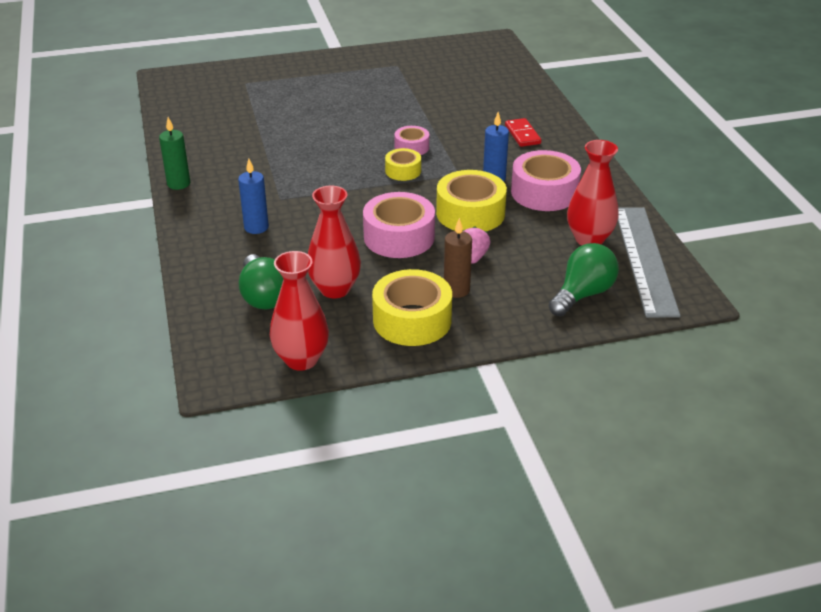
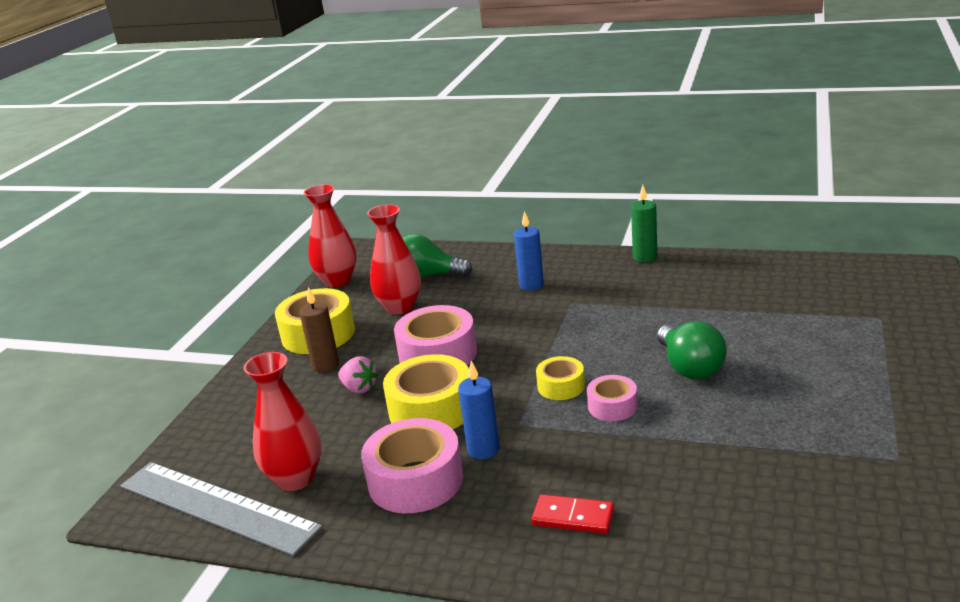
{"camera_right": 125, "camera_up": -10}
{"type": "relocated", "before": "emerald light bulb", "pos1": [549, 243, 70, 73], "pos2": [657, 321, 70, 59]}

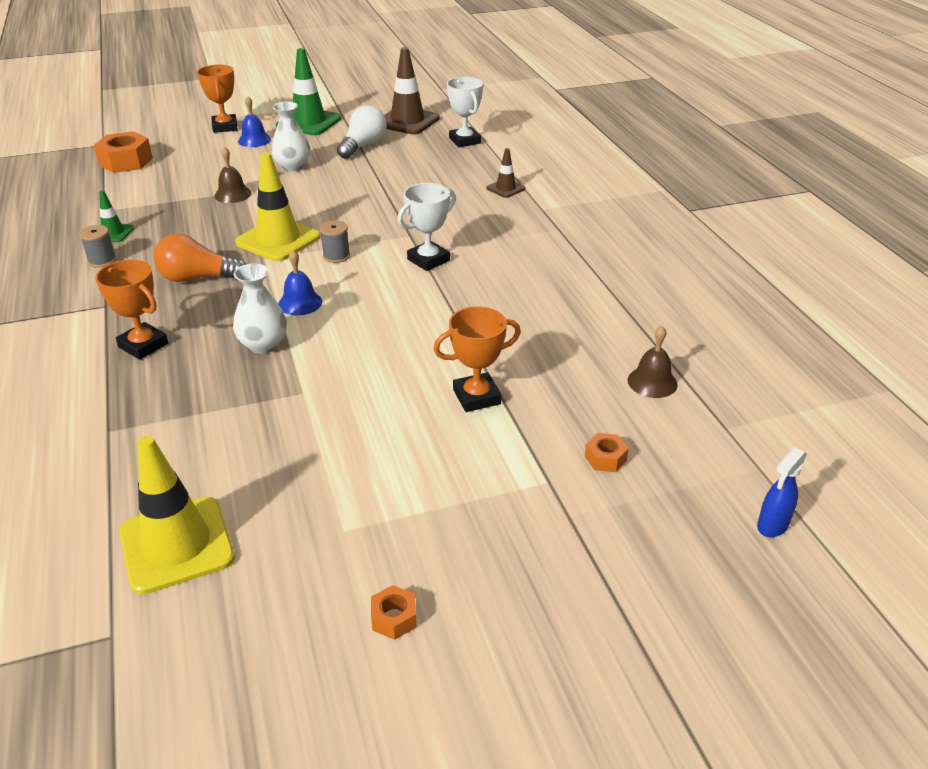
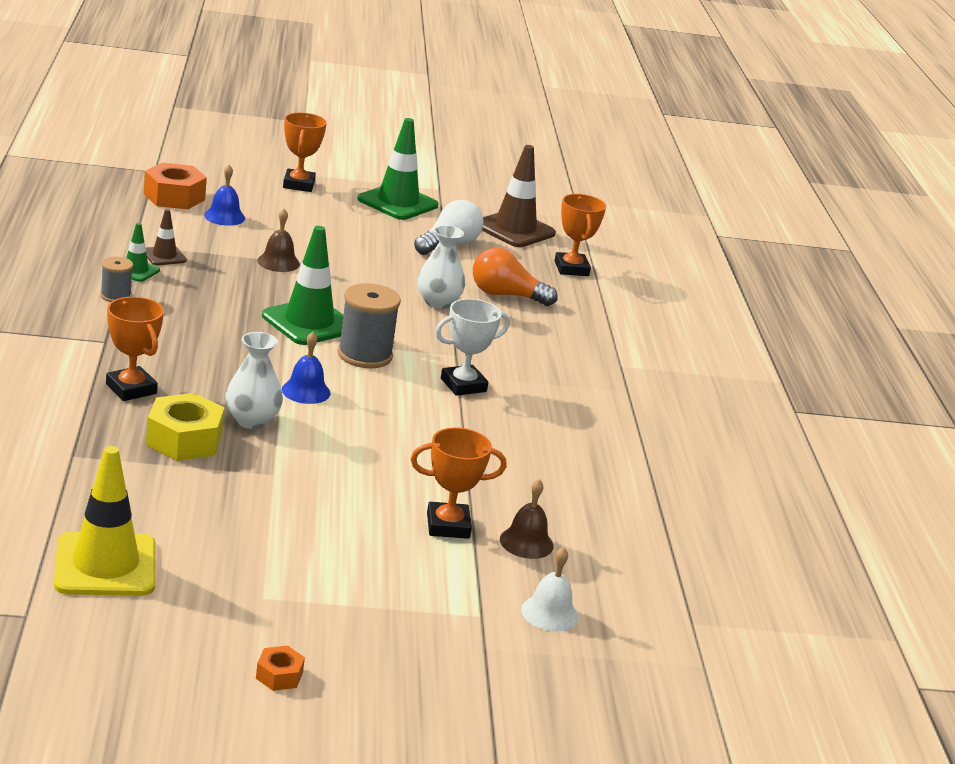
{"camera_right": 10, "camera_up": -10}
{"type": "colour", "before": "white prize cup", "after": "orange prize cup", "pos1": [447, 77, 36, 70], "pos2": [554, 194, 52, 82]}
{"type": "relocated", "before": "cobalt hand bell", "pos1": [238, 96, 33, 51], "pos2": [204, 165, 41, 61]}
{"type": "relocated", "before": "white vase", "pos1": [271, 102, 39, 70], "pos2": [417, 225, 48, 84]}
{"type": "relocated", "before": "dark brown safety cone", "pos1": [486, 148, 39, 50], "pos2": [146, 209, 41, 56]}
{"type": "colour", "before": "golden safety cone", "after": "emerald safety cone", "pos1": [235, 152, 86, 110], "pos2": [262, 226, 81, 119]}
{"type": "size", "before": "grey reel of thread", "pos1": [320, 221, 30, 42], "pos2": [338, 283, 63, 85], "scale": 1.79}
{"type": "relocated", "before": "orange light bulb", "pos1": [153, 234, 93, 48], "pos2": [473, 248, 85, 58]}
{"type": "relocated", "before": "dark brown hand bell", "pos1": [627, 326, 51, 72], "pos2": [500, 479, 53, 80]}
{"type": "exchanged", "before": "orange hexagon nut", "after": "white hand bell", "pos1": [585, 433, 44, 39], "pos2": [521, 547, 57, 85]}
{"type": "missing", "before": "cobalt spray bottle", "pos1": [757, 447, 50, 90]}
{"type": "appeared", "after": "golden hexagon nut", "pos2": [146, 393, 79, 68]}

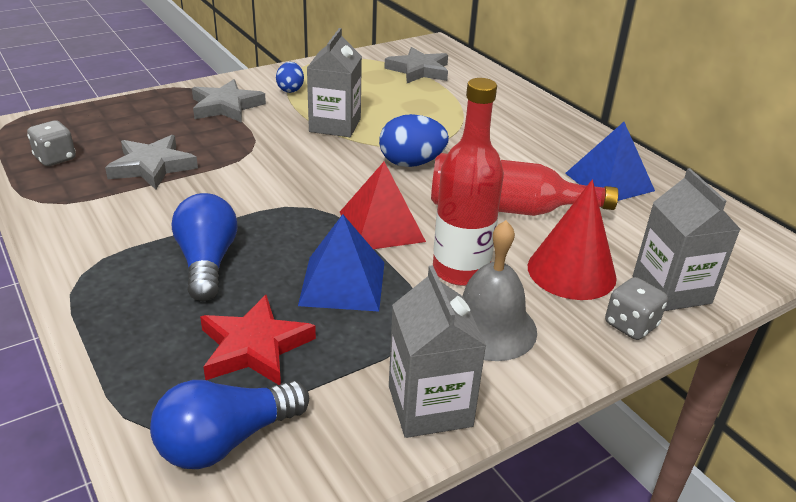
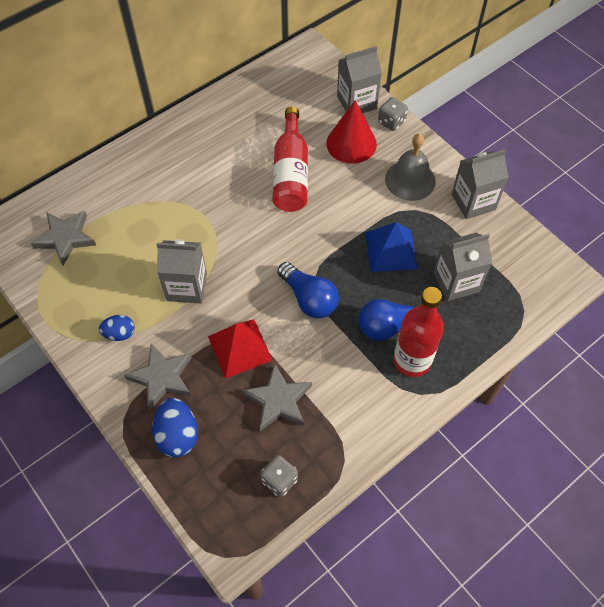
{"camera_right": -95, "camera_up": 25}
{"type": "relocated", "before": "red drink bottle", "pos1": [433, 78, 71, 208], "pos2": [394, 287, 50, 90]}
{"type": "relocated", "before": "cobalt egg", "pos1": [379, 114, 70, 53], "pos2": [152, 398, 46, 60]}
{"type": "missing", "before": "cobalt pyramid", "pos1": [565, 122, 90, 79]}
{"type": "relocated", "before": "red pyramid", "pos1": [340, 162, 86, 87], "pos2": [208, 319, 64, 60]}
{"type": "exchanged", "before": "red star shape", "after": "grey carton", "pos1": [200, 295, 116, 90], "pos2": [434, 232, 58, 69]}
{"type": "relocated", "before": "cobalt light bulb", "pos1": [150, 380, 159, 89], "pos2": [277, 262, 62, 56]}

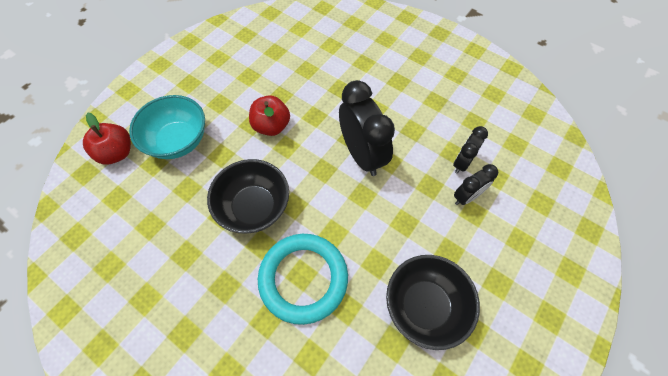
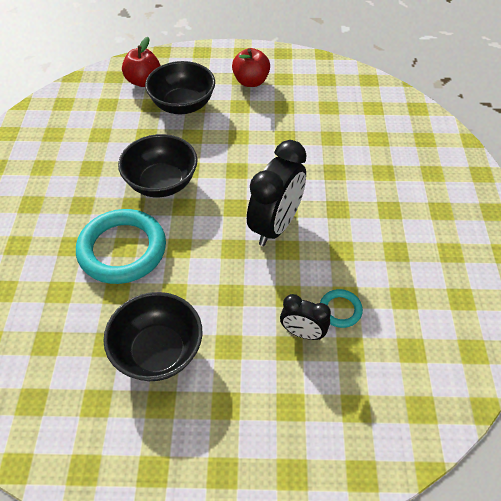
{"camera_right": 55, "camera_up": -10}
{"type": "colour", "before": "teal deep dish", "after": "jet-black deep dish", "pos1": [129, 95, 76, 64], "pos2": [145, 61, 70, 53]}
{"type": "relocated", "before": "red apple fruit", "pos1": [249, 95, 41, 41], "pos2": [232, 48, 38, 39]}
{"type": "exchanged", "before": "jet-black clock", "after": "teal ring", "pos1": [453, 126, 35, 48], "pos2": [320, 289, 43, 39]}

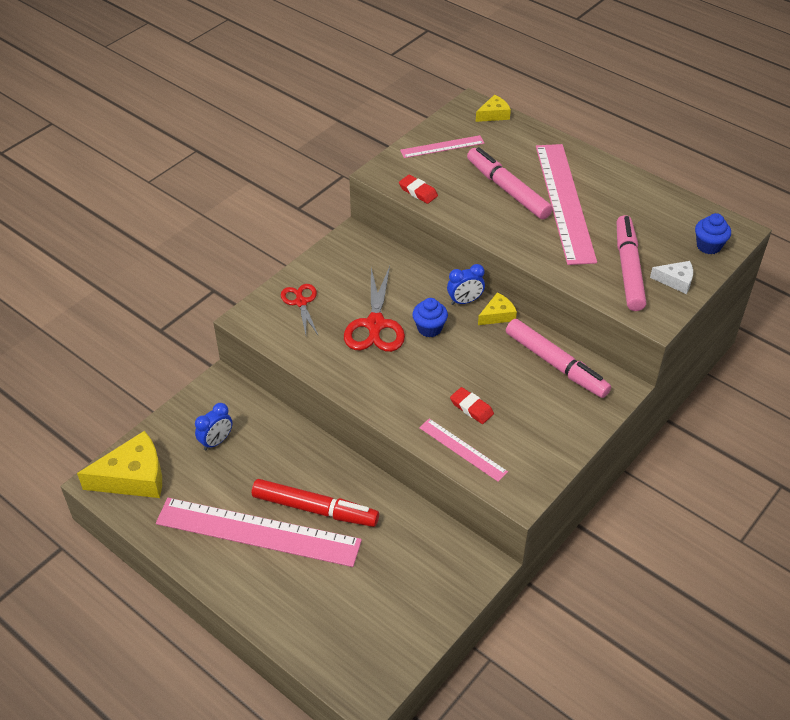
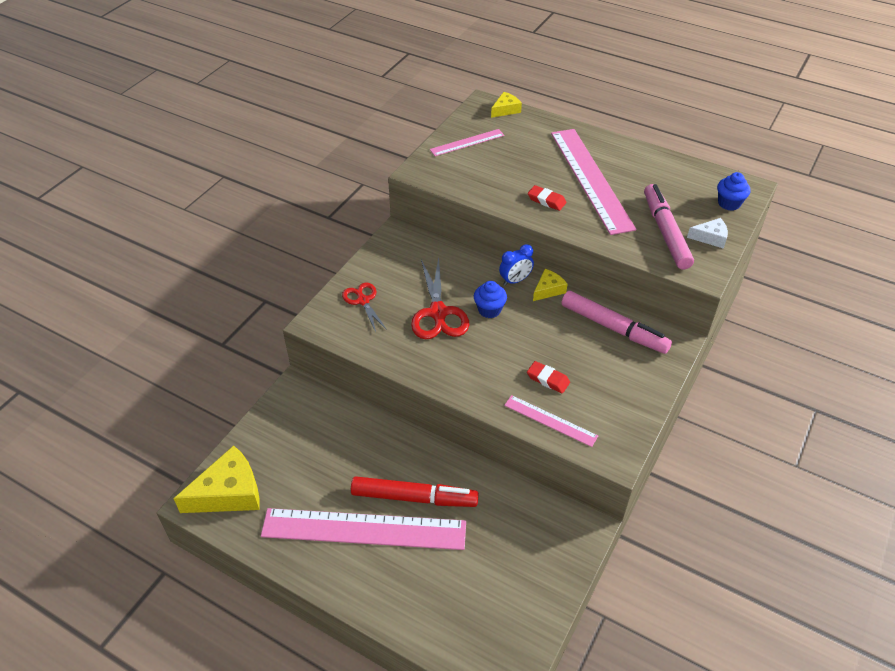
{"camera_right": -10, "camera_up": 0}
{"type": "missing", "before": "rosy felt pen", "pos1": [467, 147, 86, 72]}
{"type": "relocated", "before": "red pencil eraser", "pos1": [399, 175, 39, 29], "pos2": [528, 185, 39, 26]}
{"type": "missing", "before": "cobalt clock", "pos1": [195, 403, 38, 47]}

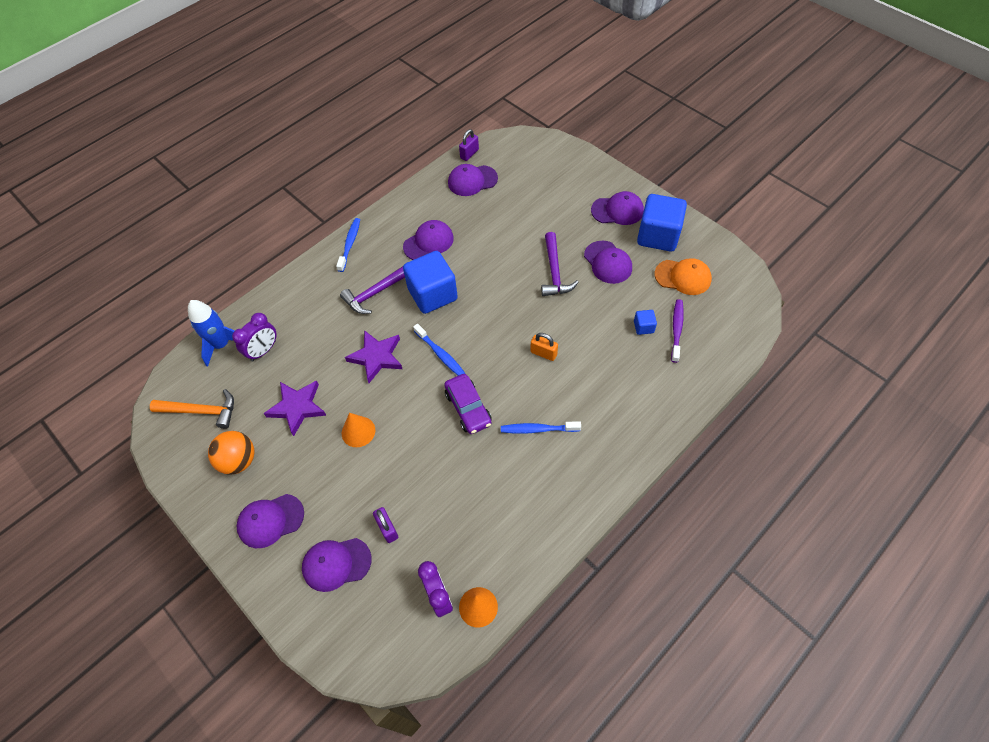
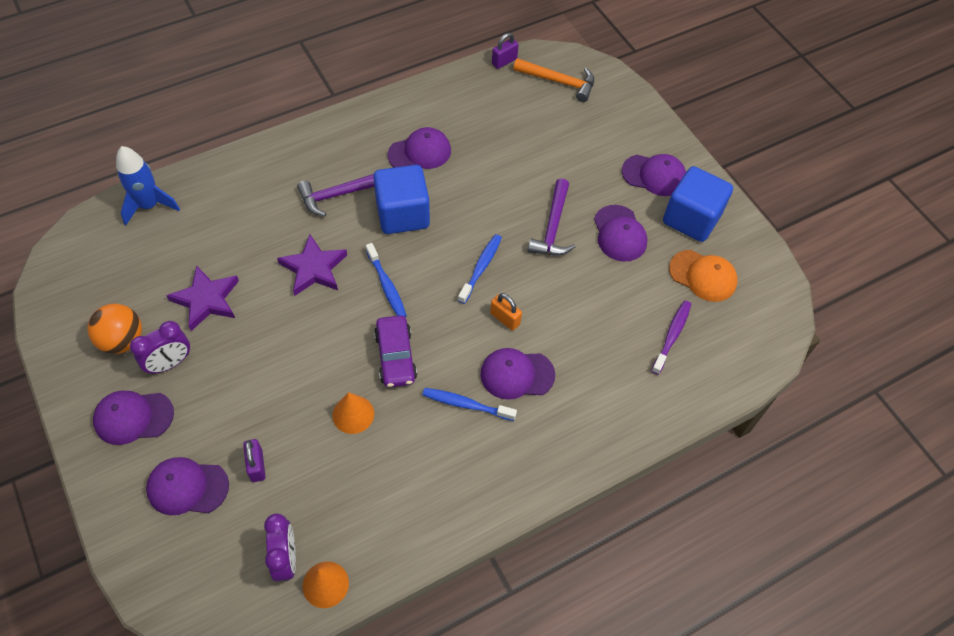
{"camera_right": 10, "camera_up": 0}
{"type": "relocated", "before": "violet peaked cap", "pos1": [448, 164, 50, 32], "pos2": [480, 348, 75, 52]}
{"type": "relocated", "before": "cobalt tooth brush", "pos1": [336, 218, 24, 54], "pos2": [458, 234, 44, 70]}
{"type": "missing", "before": "cobalt solid cube", "pos1": [634, 310, 23, 25]}
{"type": "relocated", "before": "violet clock", "pos1": [232, 313, 45, 48], "pos2": [130, 321, 60, 53]}
{"type": "relocated", "before": "orange claw hammer", "pos1": [150, 389, 84, 40], "pos2": [513, 58, 81, 44]}
{"type": "relocated", "before": "orange cone shape", "pos1": [342, 413, 33, 34], "pos2": [332, 392, 42, 42]}

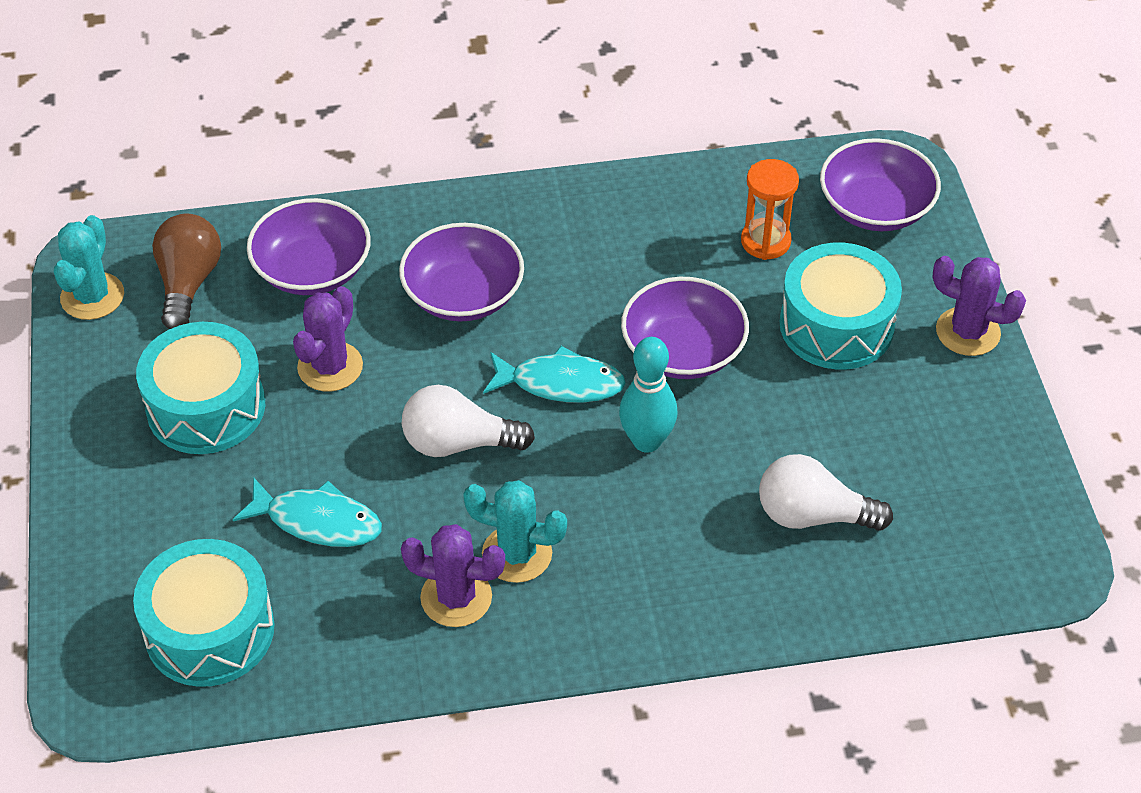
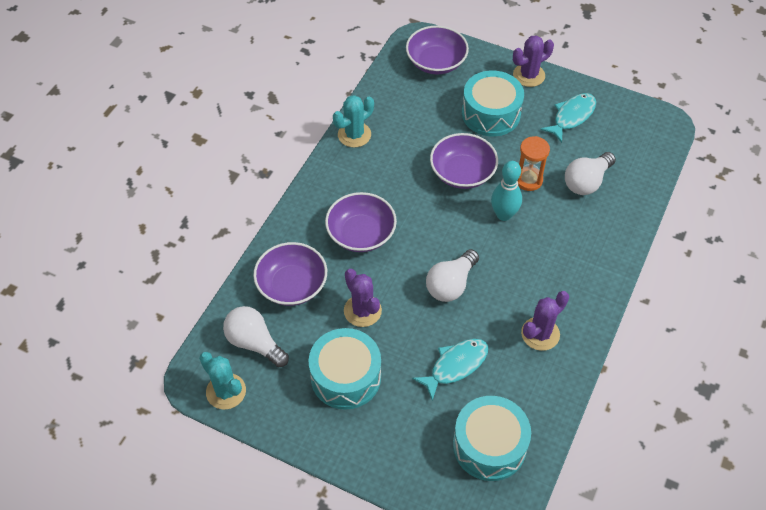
{"camera_right": -55, "camera_up": 5}
{"type": "relocated", "before": "orange sandglass", "pos1": [741, 159, 58, 101], "pos2": [518, 136, 32, 55]}
{"type": "colour", "before": "dark brown light bulb", "after": "white light bulb", "pos1": [152, 214, 69, 115], "pos2": [223, 306, 66, 61]}
{"type": "relocated", "before": "teal toy fish", "pos1": [483, 346, 143, 57], "pos2": [540, 93, 56, 50]}
{"type": "relocated", "before": "teal cactus", "pos1": [463, 480, 104, 103], "pos2": [333, 95, 41, 52]}

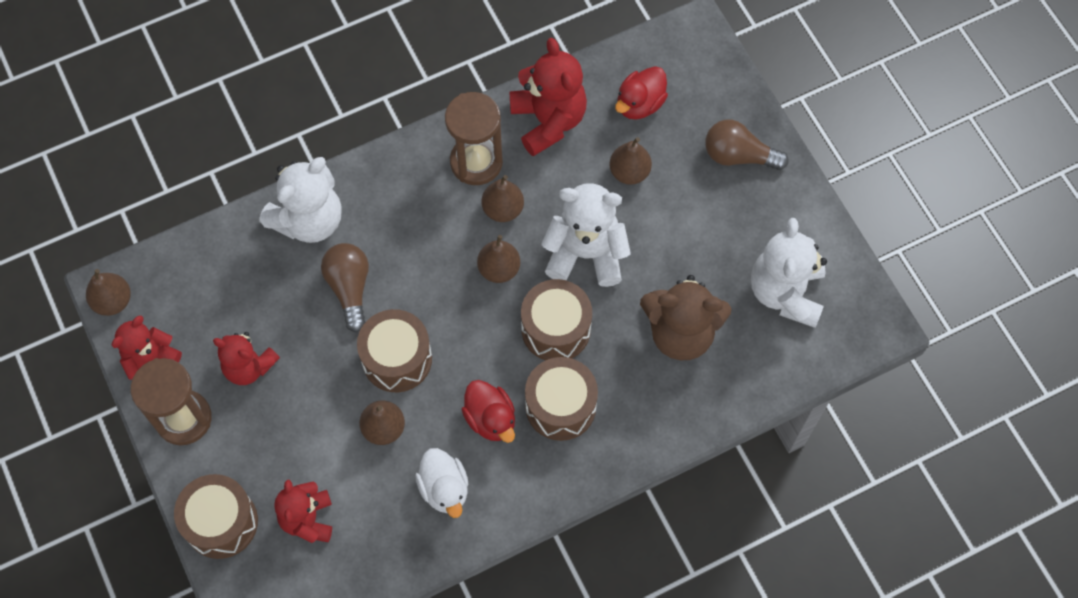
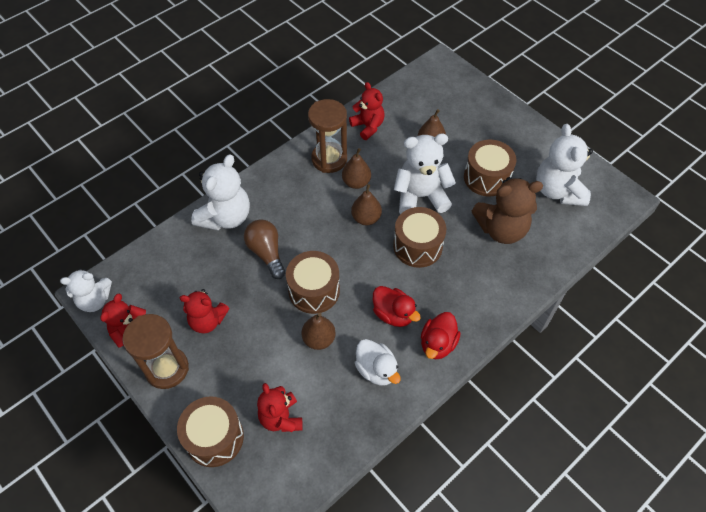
{"camera_right": -15, "camera_up": -10}
{"type": "size", "before": "red stuffed bear", "pos1": [509, 38, 78, 118], "pos2": [349, 82, 36, 58], "scale": 0.65}
{"type": "relocated", "before": "red rubber duck", "pos1": [615, 66, 53, 54], "pos2": [421, 312, 40, 47]}
{"type": "missing", "before": "dark brown light bulb", "pos1": [705, 120, 84, 50]}
{"type": "exchanged", "before": "dark brown pear fruit", "after": "white stuffed bear", "pos1": [86, 269, 45, 47], "pos2": [60, 268, 52, 44]}
{"type": "relocated", "before": "dark brown toy drum", "pos1": [525, 357, 73, 84], "pos2": [464, 140, 52, 56]}

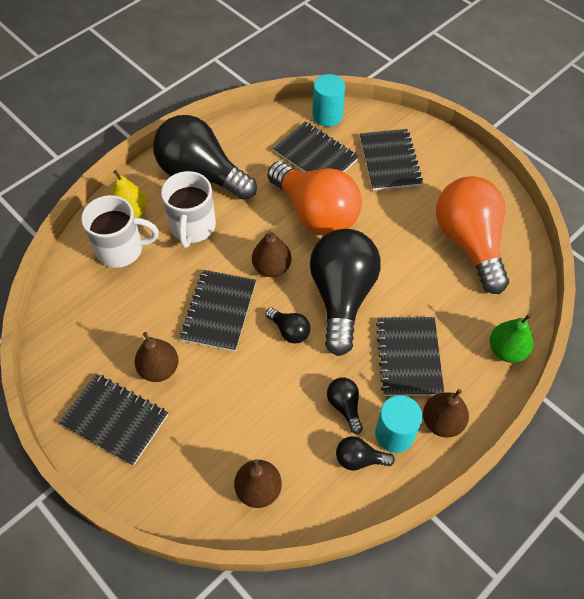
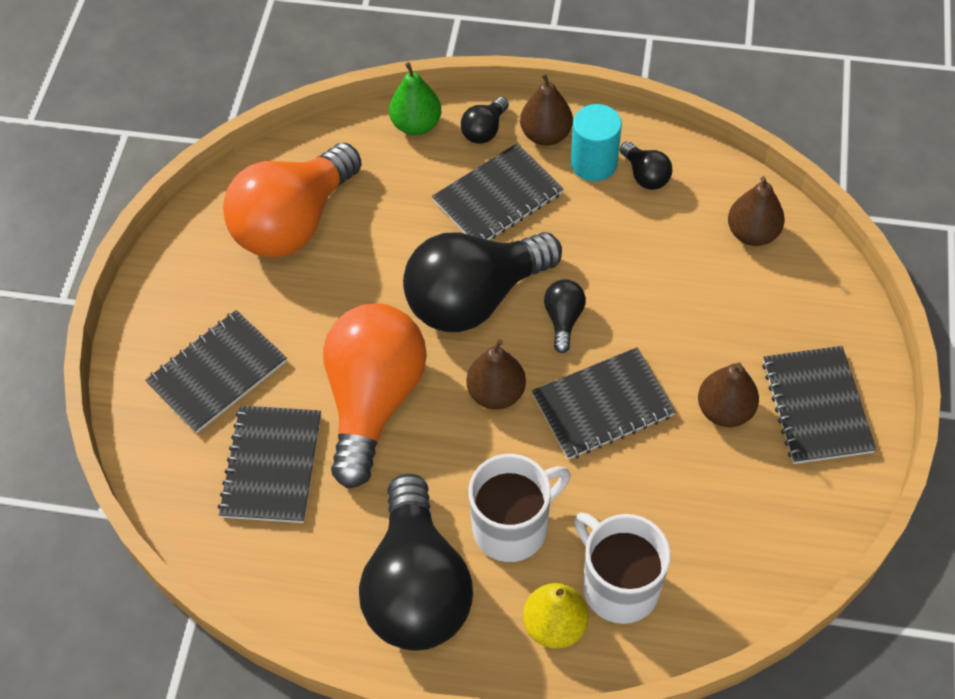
{"camera_right": -125, "camera_up": 0}
{"type": "missing", "before": "teal solid cylinder", "pos1": [313, 74, 32, 53]}
{"type": "relocated", "before": "jet-black light bulb", "pos1": [327, 377, 36, 57], "pos2": [461, 97, 48, 47]}

